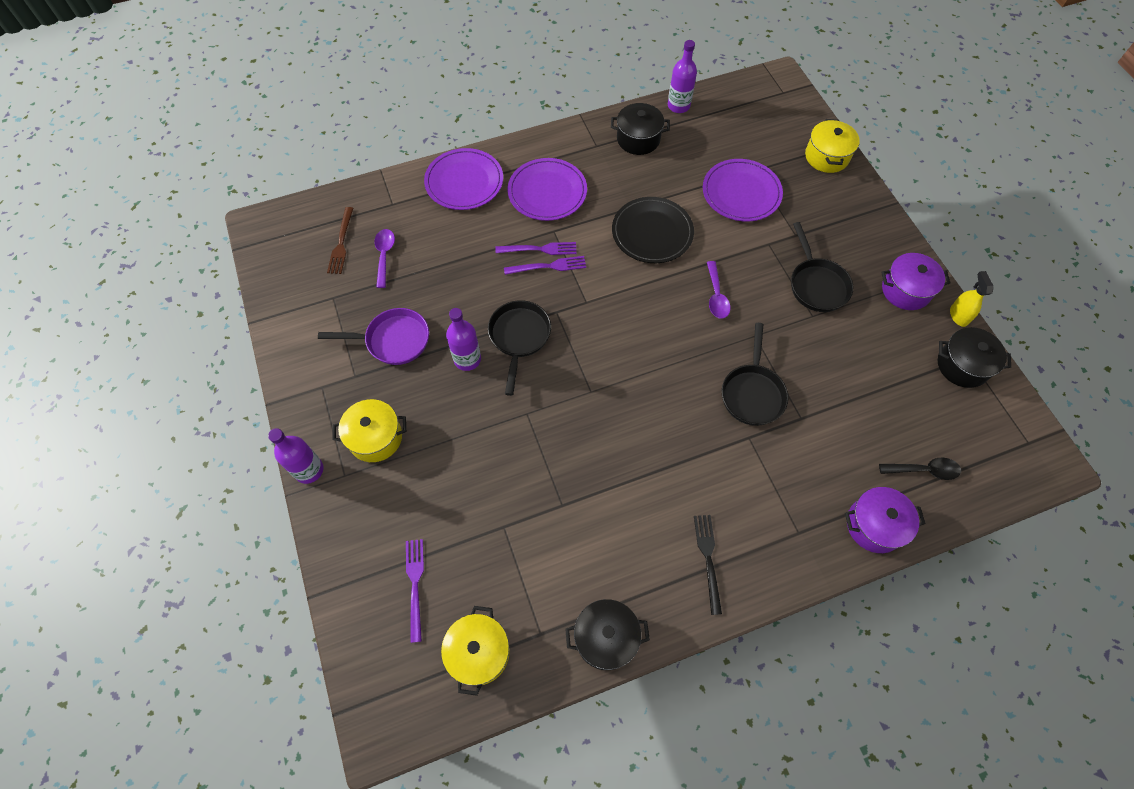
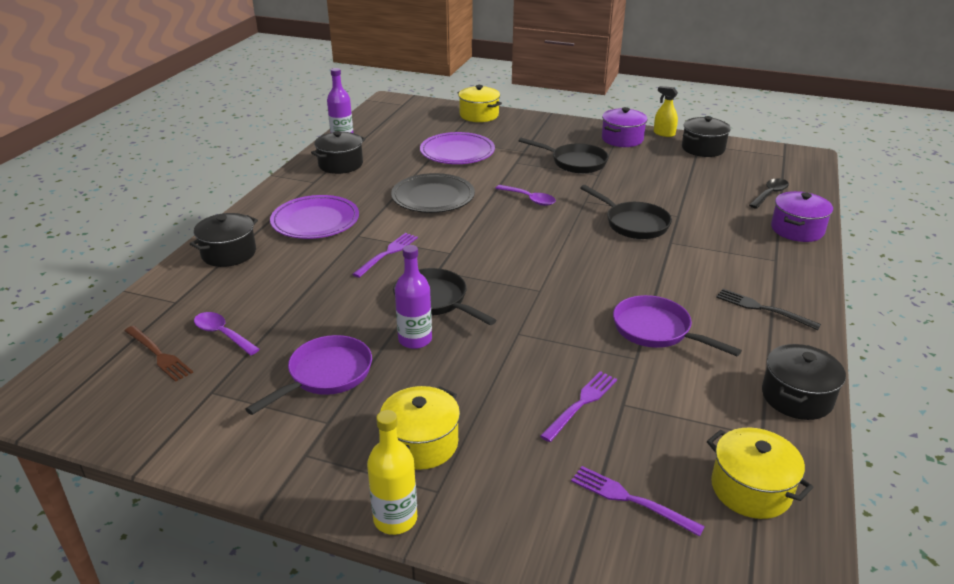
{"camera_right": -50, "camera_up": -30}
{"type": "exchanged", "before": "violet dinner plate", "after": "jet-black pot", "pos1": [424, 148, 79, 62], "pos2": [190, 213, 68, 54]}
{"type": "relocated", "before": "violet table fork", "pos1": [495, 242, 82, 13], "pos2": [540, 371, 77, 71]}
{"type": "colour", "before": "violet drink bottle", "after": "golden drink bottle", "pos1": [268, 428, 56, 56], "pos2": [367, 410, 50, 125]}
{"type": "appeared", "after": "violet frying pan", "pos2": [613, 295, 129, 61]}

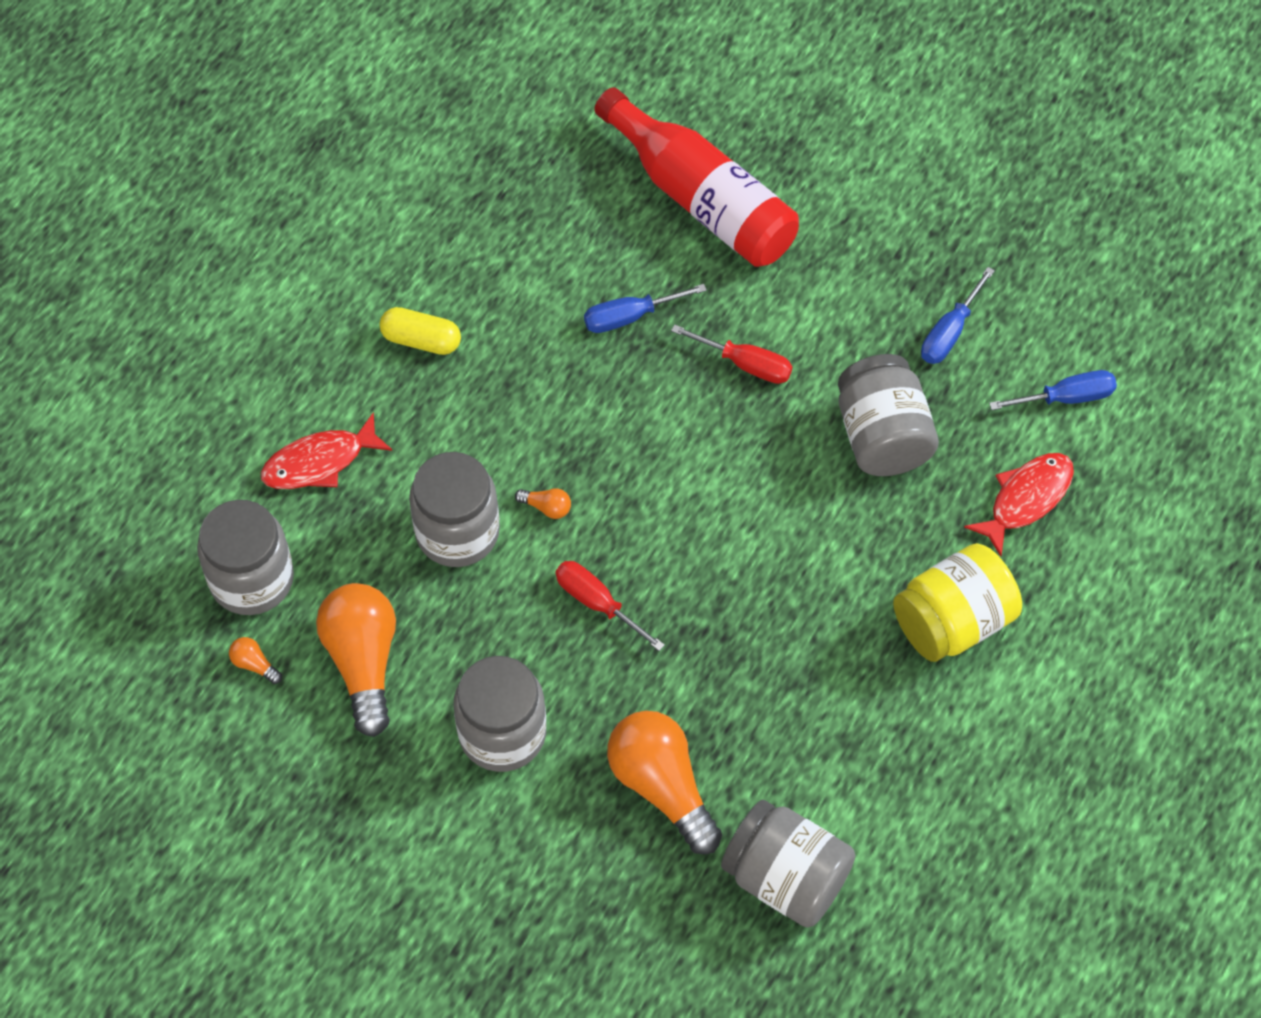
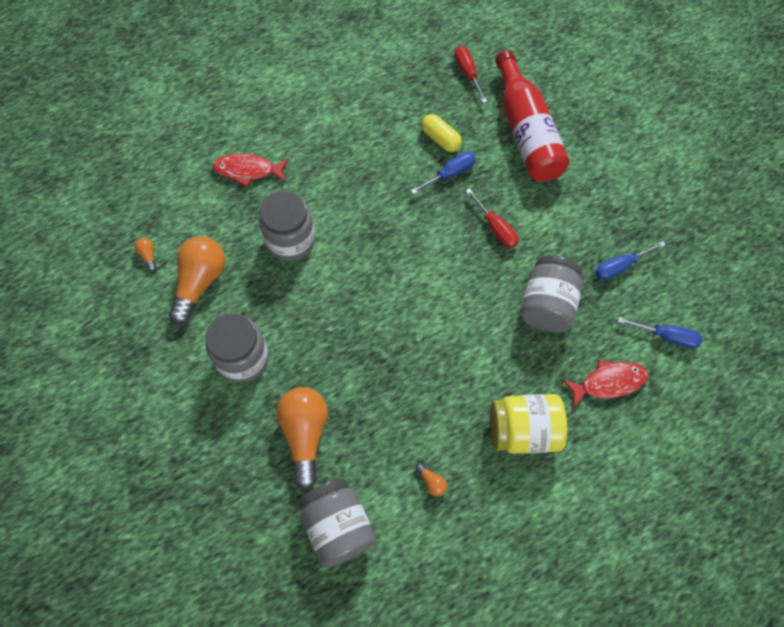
{"camera_right": 30, "camera_up": 5}
{"type": "spun", "before": "cobalt hand screwdriver", "pos1": [584, 284, 123, 49], "pos2": [411, 152, 65, 42], "turn": 135}
{"type": "relocated", "before": "golden pill shape", "pos1": [380, 307, 81, 48], "pos2": [421, 114, 41, 38]}
{"type": "relocated", "before": "orange light bulb", "pos1": [515, 488, 56, 31], "pos2": [416, 463, 31, 33]}
{"type": "missing", "before": "grey jar", "pos1": [197, 500, 97, 115]}
{"type": "relocated", "before": "red hand screwdriver", "pos1": [555, 561, 110, 90], "pos2": [455, 46, 32, 57]}

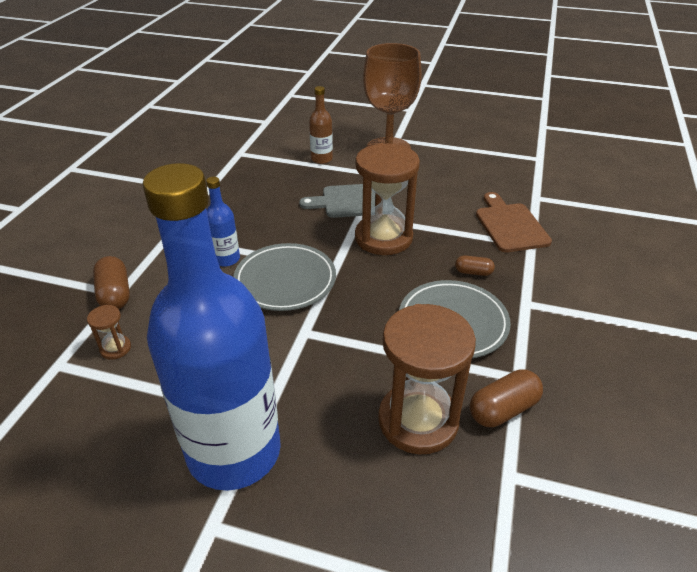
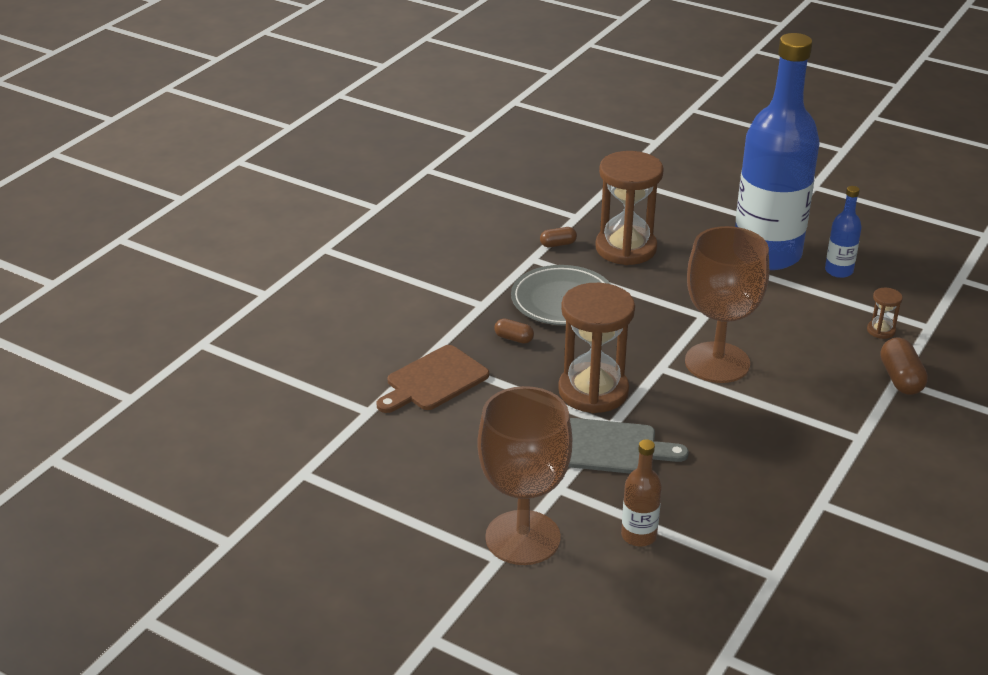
{"camera_right": -165, "camera_up": -5}
{"type": "relocated", "before": "cobalt drink bottle", "pos1": [206, 177, 34, 90], "pos2": [825, 186, 37, 92]}
{"type": "spun", "before": "dark brown chopping board", "pos1": [476, 192, 76, 60], "pos2": [376, 345, 113, 68], "turn": 45}
{"type": "exchanged", "before": "grey dinner plate", "after": "dark brown goblet", "pos1": [234, 243, 102, 68], "pos2": [685, 226, 84, 157]}
{"type": "size", "before": "dark brown pill shape", "pos1": [470, 369, 73, 58], "pos2": [540, 227, 37, 20], "scale": 0.6}

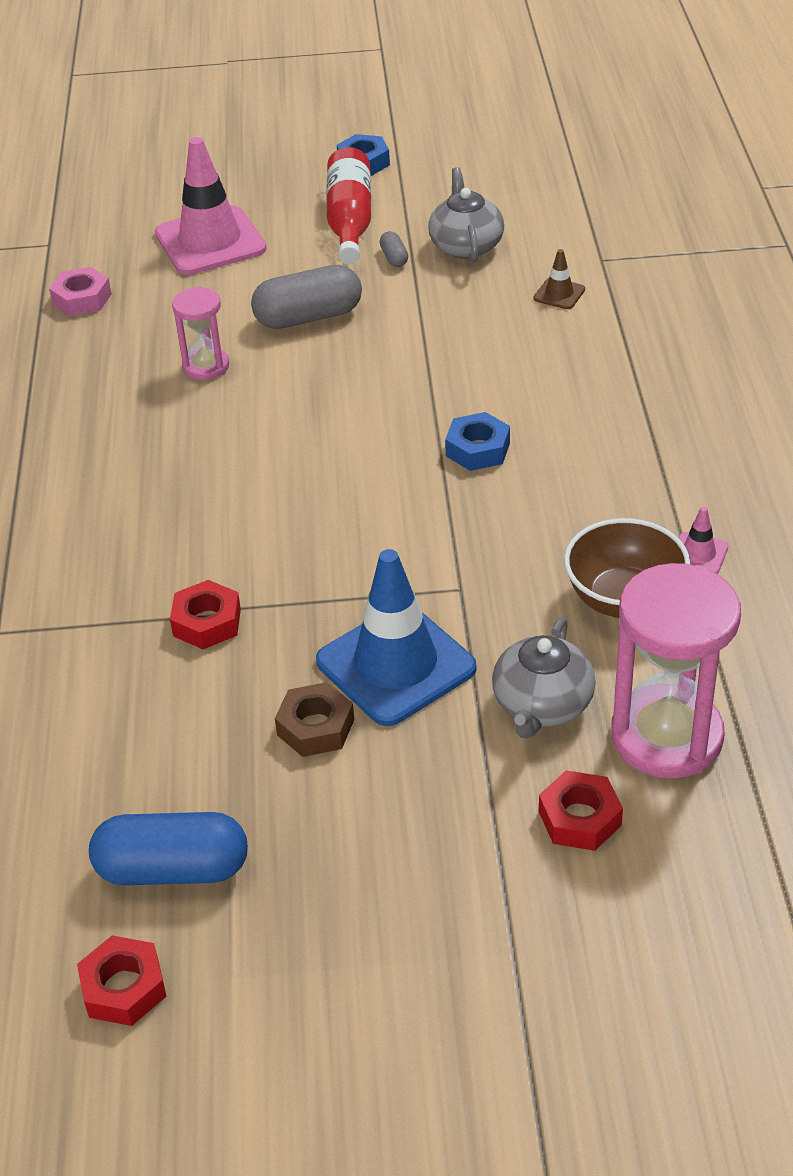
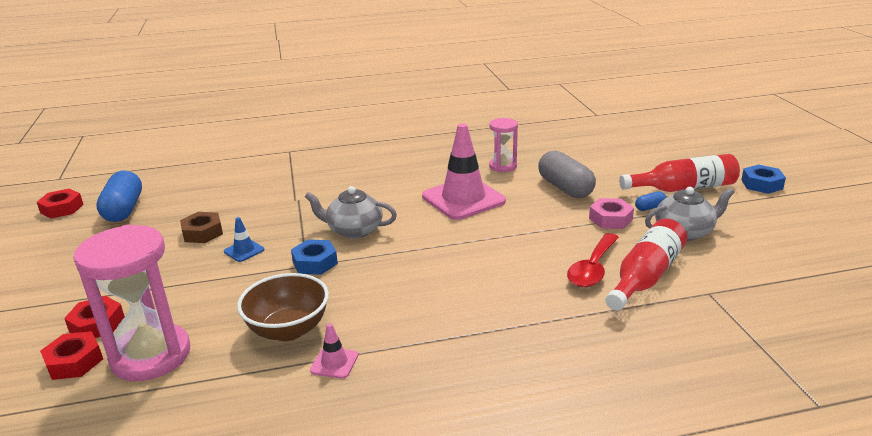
{"camera_right": 80, "camera_up": -15}
{"type": "relocated", "before": "rosy safety cone", "pos1": [155, 137, 112, 138], "pos2": [422, 123, 84, 97]}
{"type": "colour", "before": "grey pill shape", "after": "cobalt pill shape", "pos1": [380, 231, 28, 36], "pos2": [635, 191, 31, 20]}
{"type": "exchanged", "before": "dark brown safety cone", "after": "red drink bottle", "pos1": [534, 249, 51, 60], "pos2": [605, 219, 82, 92]}
{"type": "relocated", "before": "rosy hexagon nut", "pos1": [49, 267, 63, 49], "pos2": [589, 198, 45, 31]}
{"type": "relocated", "before": "cobalt hexagon nut", "pos1": [445, 412, 65, 59], "pos2": [291, 240, 47, 35]}
{"type": "size", "before": "cobalt safety cone", "pos1": [316, 549, 161, 177], "pos2": [224, 217, 40, 45], "scale": 0.43}
{"type": "relocated", "before": "red hexagon nut", "pos1": [170, 580, 71, 69], "pos2": [40, 331, 63, 49]}
{"type": "relocated", "before": "grey tea pot", "pos1": [492, 617, 104, 122], "pos2": [305, 186, 92, 53]}
{"type": "appeared", "after": "red teaspoon", "pos2": [567, 233, 52, 54]}

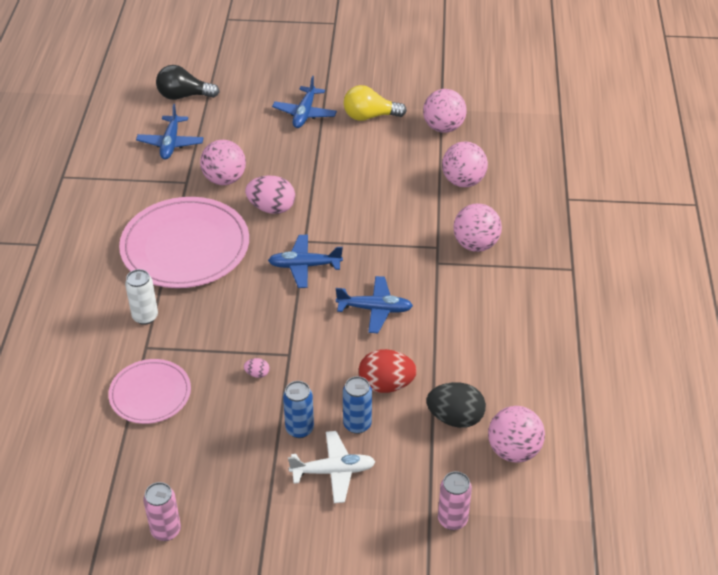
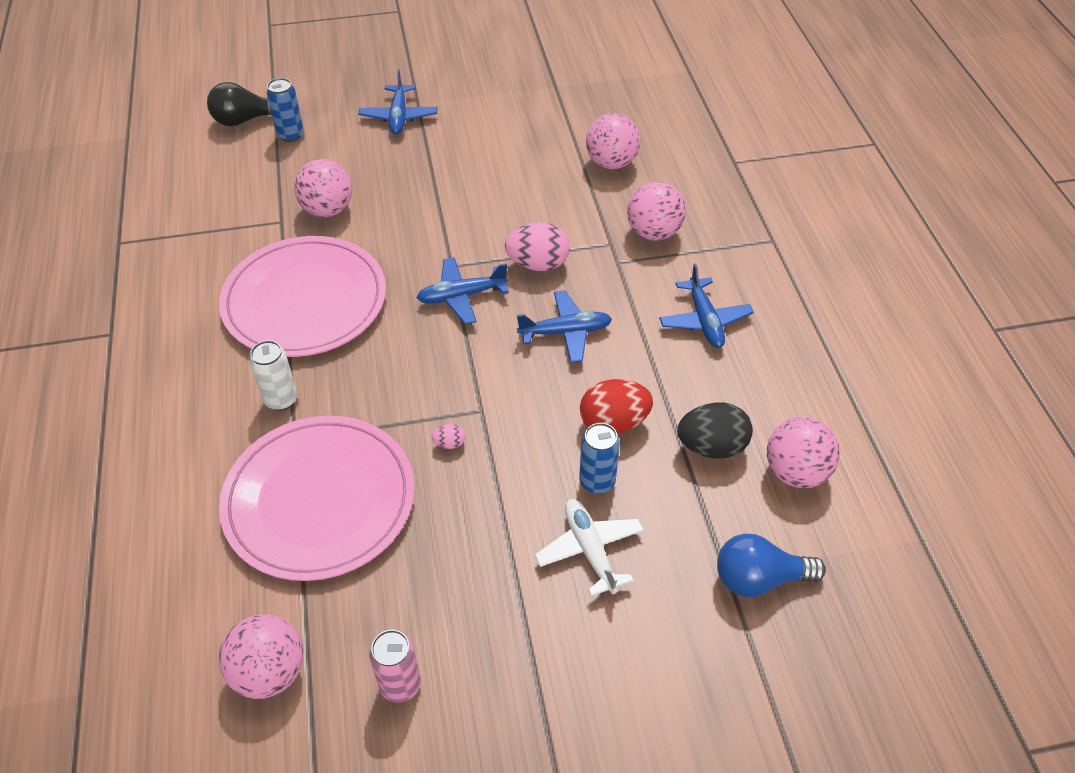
{"camera_right": -15, "camera_up": 5}
{"type": "missing", "before": "golden light bulb", "pos1": [343, 85, 64, 36]}
{"type": "relocated", "before": "rosy ball", "pos1": [423, 89, 44, 44], "pos2": [219, 614, 84, 85]}
{"type": "relocated", "before": "cobalt toy plane", "pos1": [136, 104, 68, 56], "pos2": [659, 264, 95, 84]}
{"type": "relocated", "before": "rosy egg", "pos1": [245, 176, 50, 38], "pos2": [505, 222, 64, 49]}
{"type": "size", "before": "rosy dinner plate", "pos1": [108, 359, 83, 65], "pos2": [219, 416, 195, 165], "scale": 1.76}
{"type": "relocated", "before": "cobalt tin", "pos1": [283, 381, 31, 57], "pos2": [266, 78, 38, 64]}
{"type": "spun", "before": "white toy plane", "pos1": [288, 431, 88, 72], "pos2": [535, 499, 109, 97], "turn": -90}
{"type": "exchanged", "before": "rosy tin", "after": "cobalt light bulb", "pos1": [438, 471, 34, 59], "pos2": [717, 534, 109, 63]}

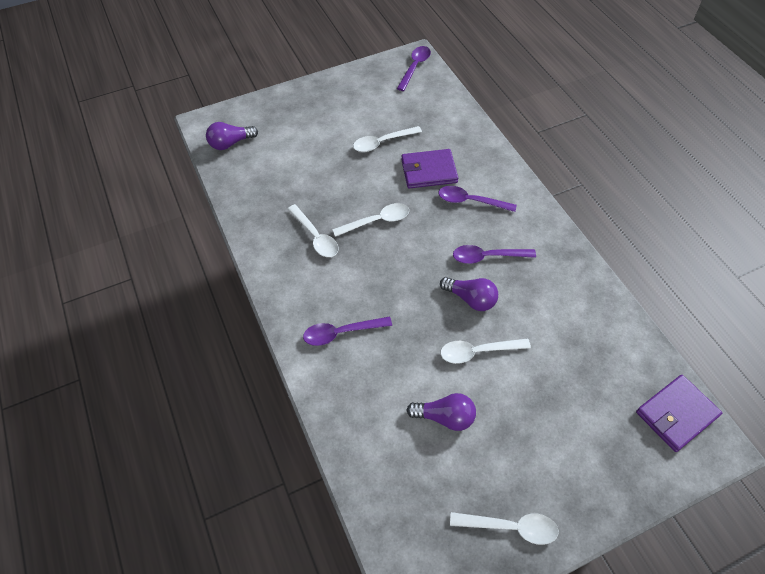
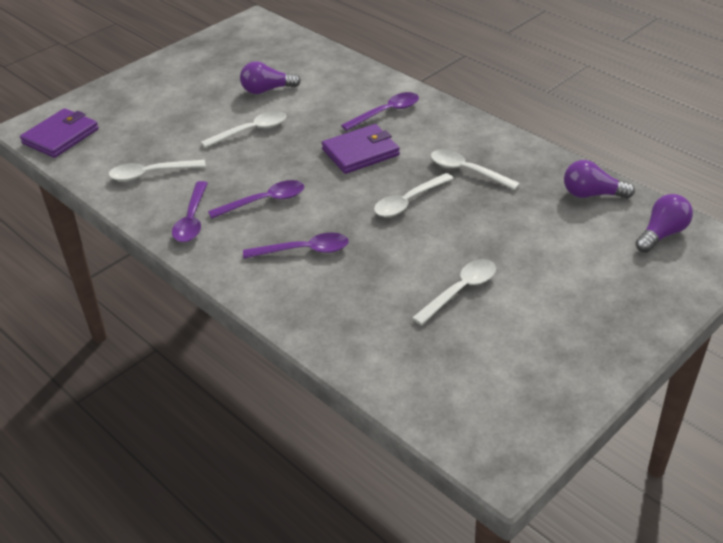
{"camera_right": 160, "camera_up": -15}
{"type": "relocated", "before": "violet teaspoon", "pos1": [397, 46, 34, 45], "pos2": [172, 181, 36, 61]}
{"type": "relocated", "before": "violet wallet", "pos1": [401, 149, 57, 40], "pos2": [322, 124, 78, 50]}
{"type": "relocated", "before": "violet light bulb", "pos1": [440, 277, 58, 34], "pos2": [564, 160, 71, 39]}
{"type": "relocated", "before": "white teaspoon", "pos1": [450, 512, 109, 33], "pos2": [108, 160, 98, 21]}

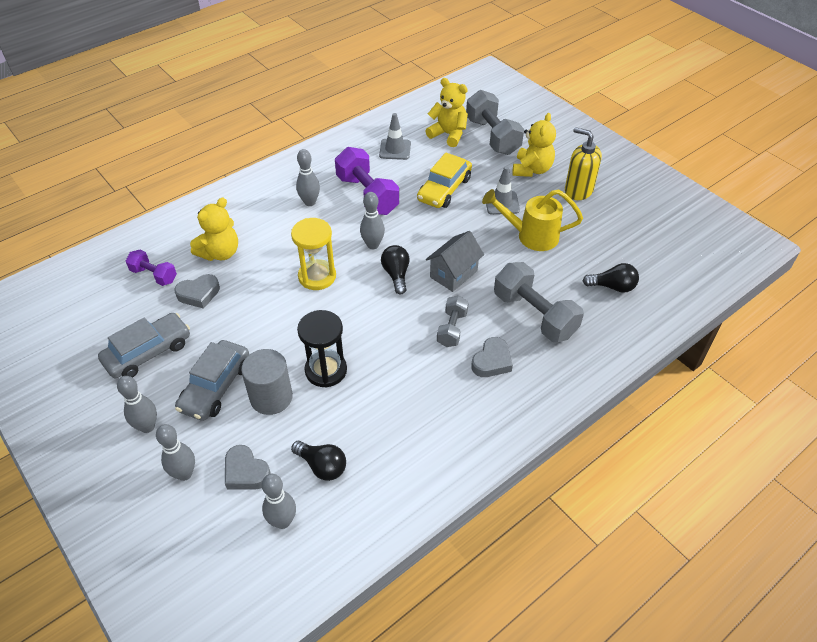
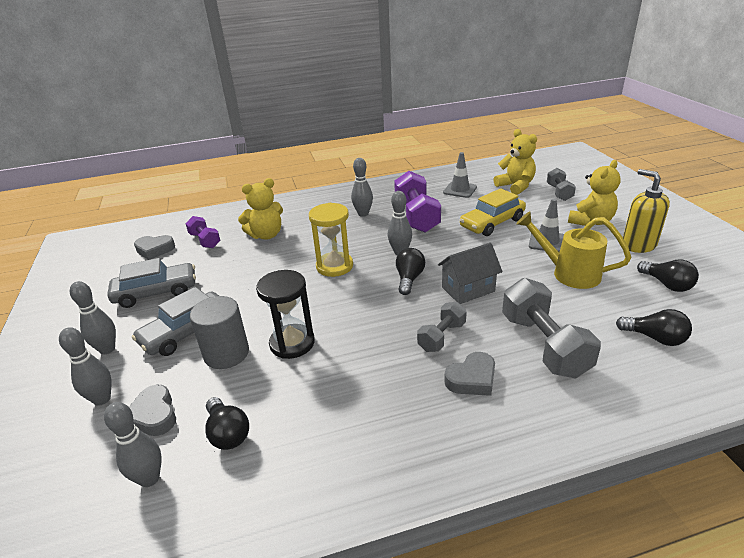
{"camera_right": 25, "camera_up": -15}
{"type": "size", "before": "grey free weight", "pos1": [466, 90, 58, 65], "pos2": [547, 168, 29, 33], "scale": 0.57}
{"type": "relocated", "before": "grey love heart", "pos1": [174, 274, 46, 35], "pos2": [134, 235, 41, 25]}
{"type": "appeared", "after": "jet-black light bulb", "pos2": [637, 260, 62, 32]}

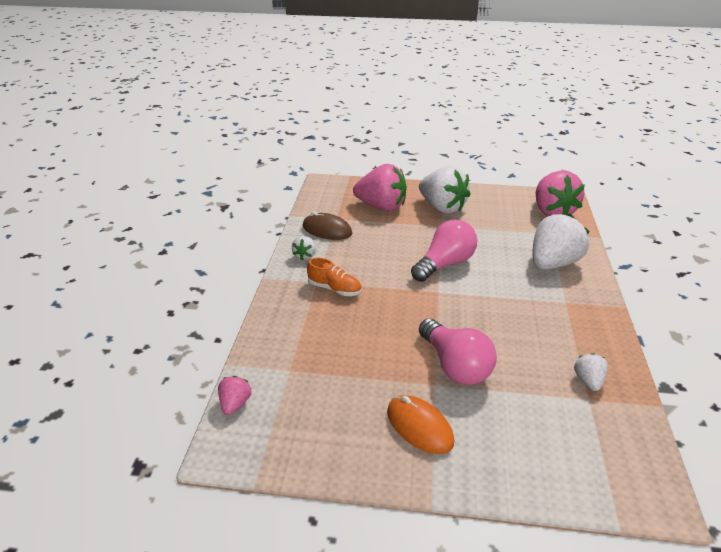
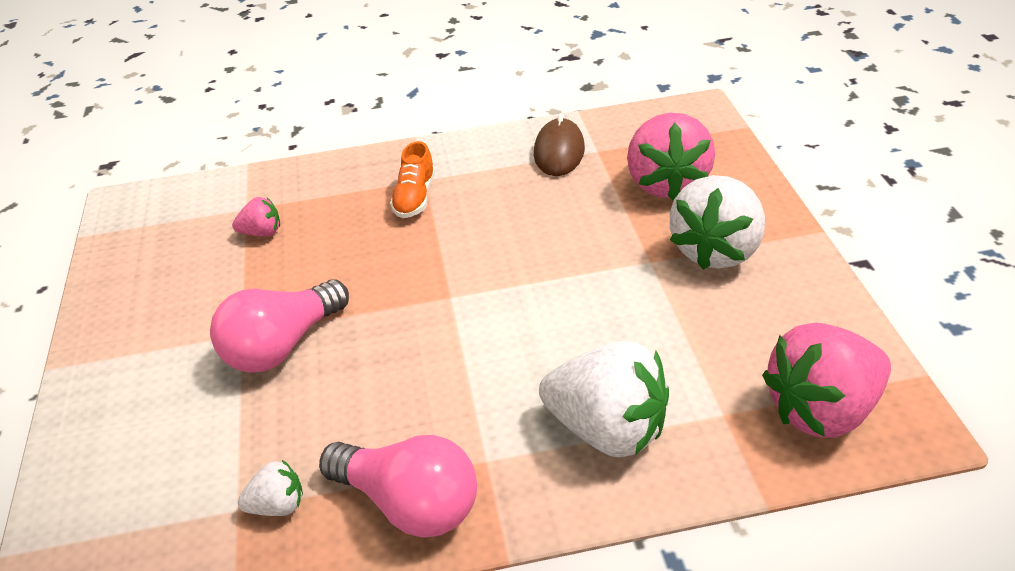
{"camera_right": 75, "camera_up": 5}
{"type": "relocated", "before": "rosy light bulb", "pos1": [411, 220, 66, 62], "pos2": [319, 435, 158, 103]}
{"type": "missing", "before": "white berry", "pos1": [292, 236, 24, 24]}
{"type": "relocated", "before": "rosy berry", "pos1": [218, 376, 33, 39], "pos2": [232, 197, 48, 40]}
{"type": "missing", "before": "orange PC mouse", "pos1": [387, 395, 67, 59]}

